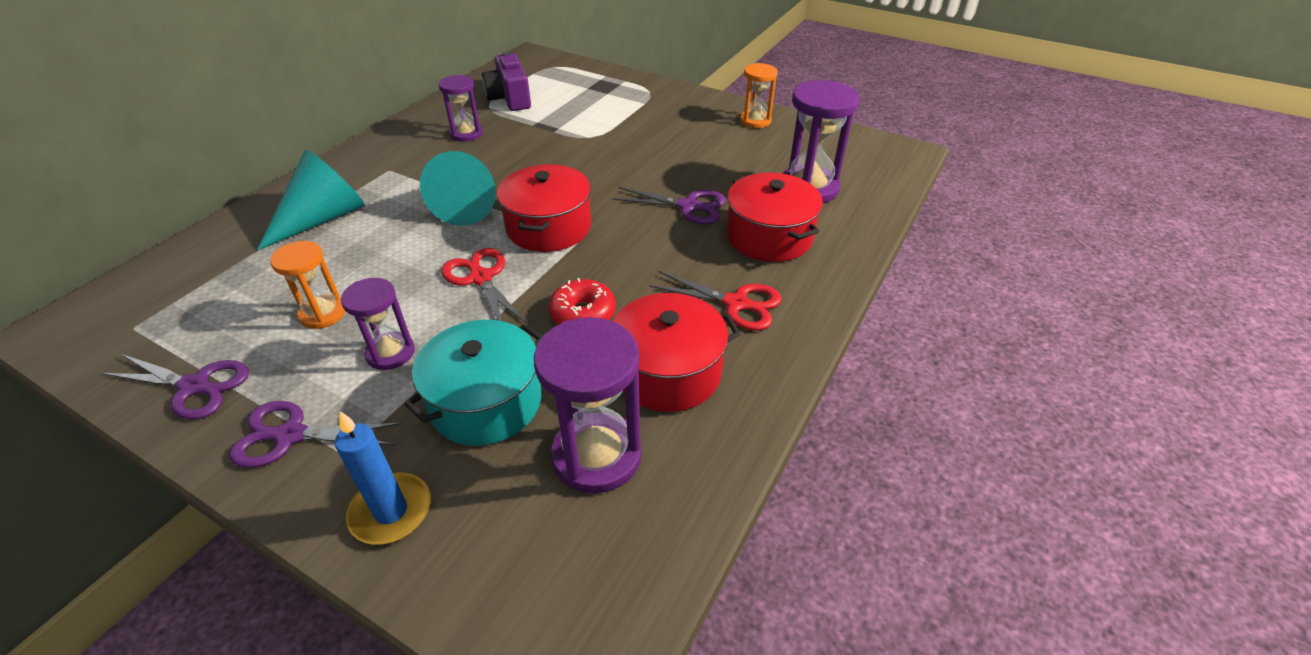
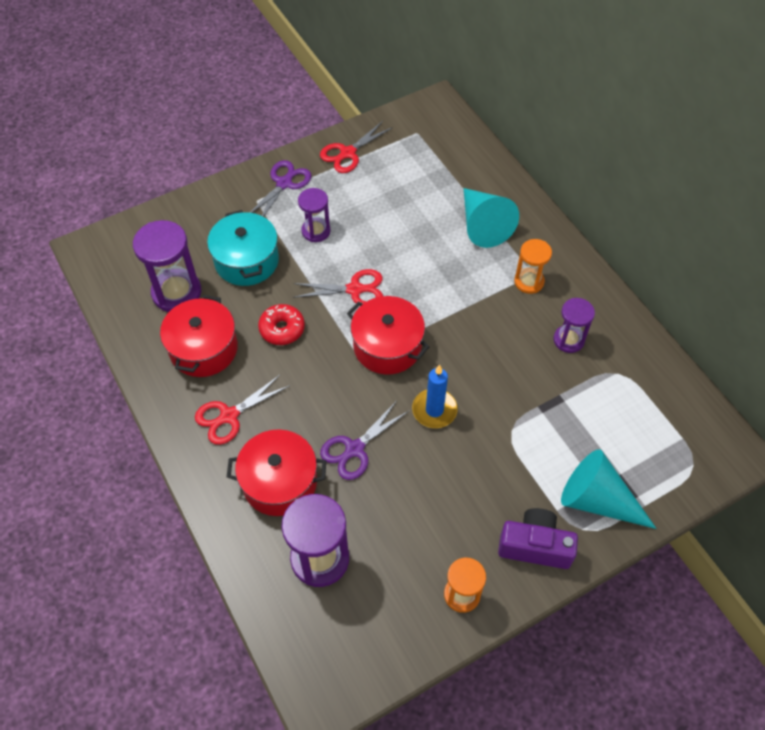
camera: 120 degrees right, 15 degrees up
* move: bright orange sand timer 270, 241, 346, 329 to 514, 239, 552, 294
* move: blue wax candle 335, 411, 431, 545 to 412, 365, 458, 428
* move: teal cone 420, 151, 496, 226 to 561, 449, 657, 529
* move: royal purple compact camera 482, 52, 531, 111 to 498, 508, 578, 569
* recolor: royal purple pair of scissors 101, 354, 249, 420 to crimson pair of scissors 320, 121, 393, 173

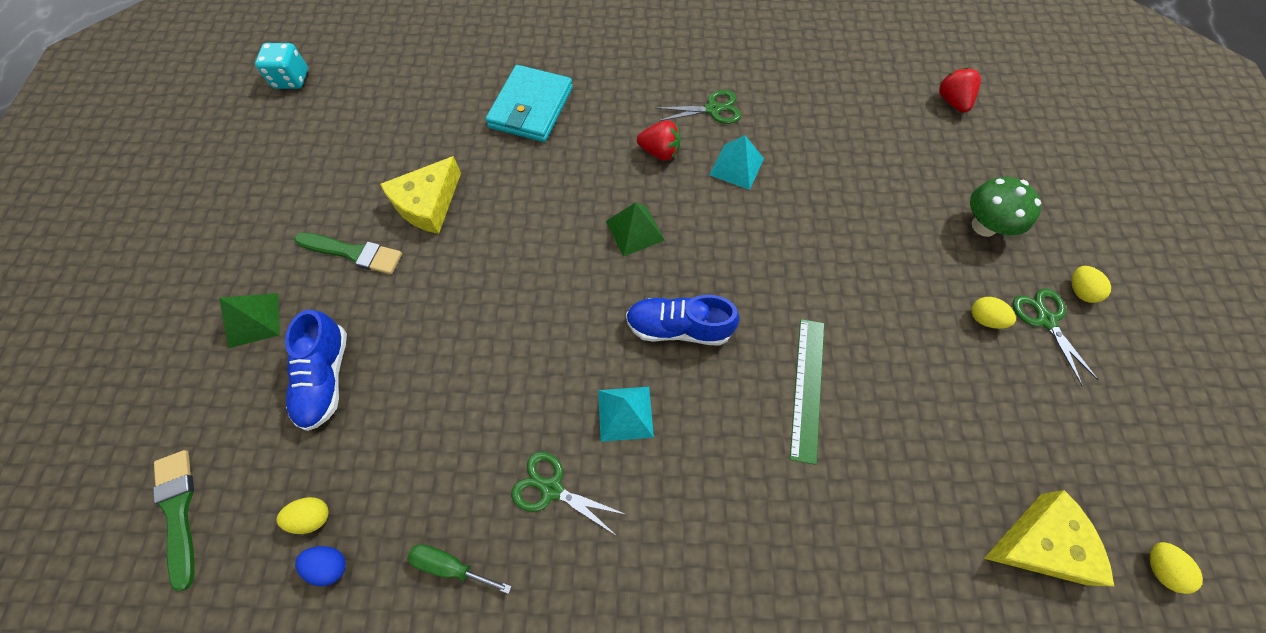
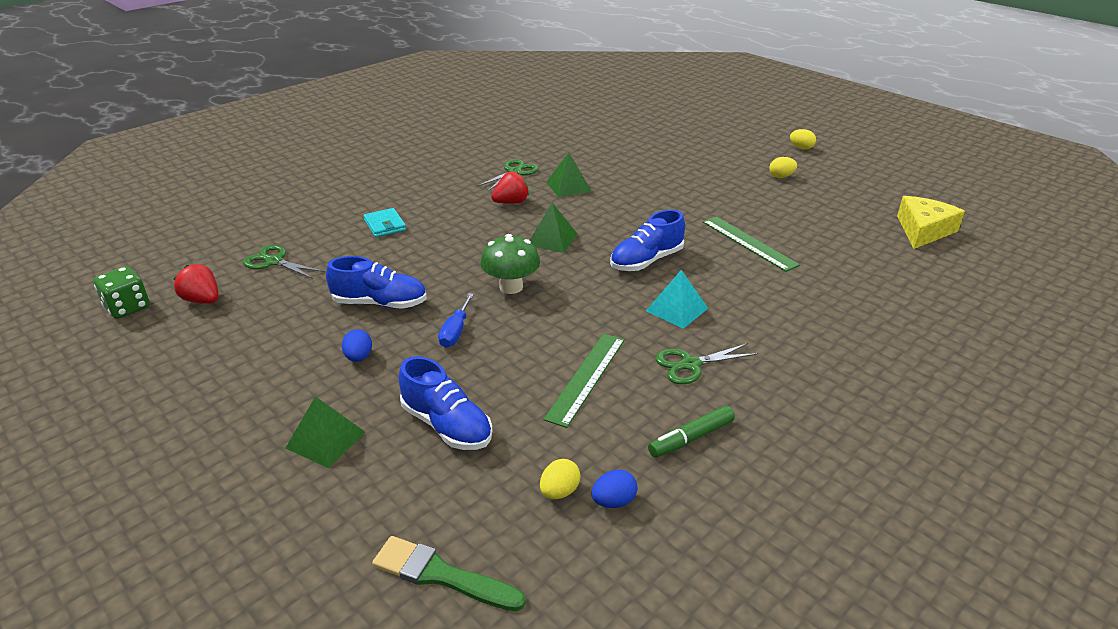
camera: 45 degrees left, 30 degrees down
* delete: golden egg 1150, 542, 1203, 594
* insert: blue screwdriver 438, 293, 474, 348
* insert: emerald straightedge 543, 333, 625, 428
* move: crimson berry 939, 67, 981, 113 to 173, 264, 219, 304
* move: emerald mushroom 970, 177, 1041, 237 to 481, 234, 540, 294
* move: emerald pair of scissors 1013, 288, 1098, 386 to 243, 245, 325, 279
* replace: emerald brush 294, 233, 402, 274 to blue egg 342, 329, 372, 362
* replace: golden cheese 380, 156, 461, 234 to blue shoe 326, 256, 427, 309
* replace: emerald screwdriver 408, 544, 512, 594 to emerald felt pen 648, 406, 735, 458
* recolor: teal game die 255, 43, 308, 89 to emerald game die 93, 266, 150, 319
* recolor: teal pyramid 709, 135, 764, 190 to emerald pyramid 547, 153, 592, 197
* resize: teal billfold 485, 65, 573, 142 = 363, 208, 406, 237 x0.55

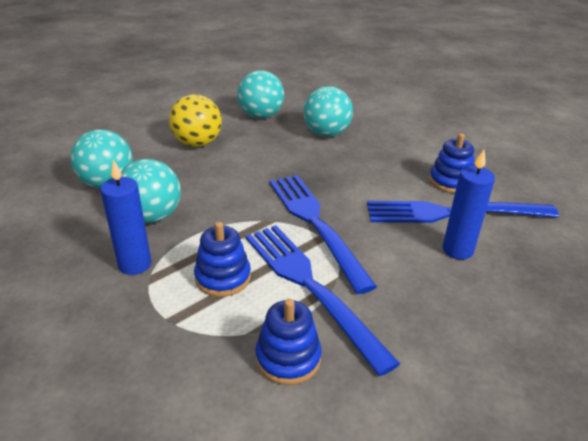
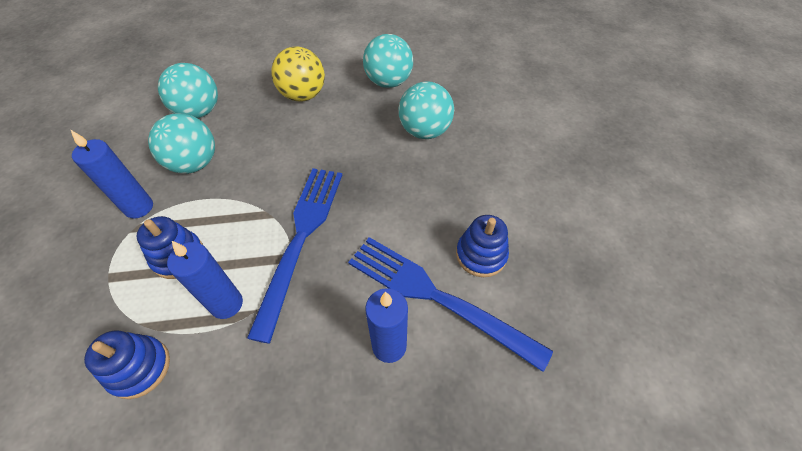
camera: 35 degrees right, 20 degrees up
* replace: blue dinner fork 246, 225, 400, 376 to blue wax candle 167, 241, 243, 319

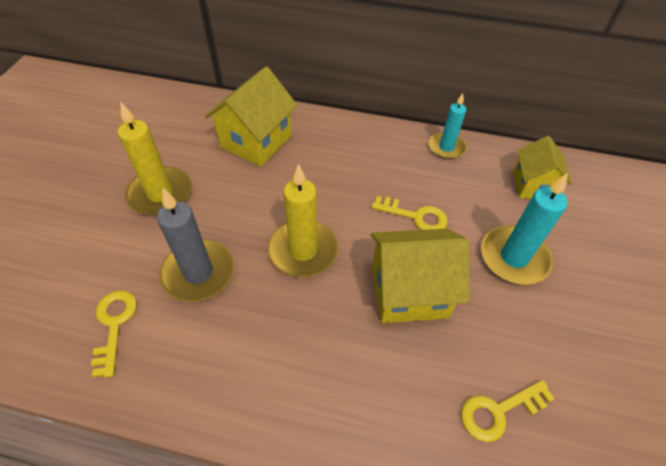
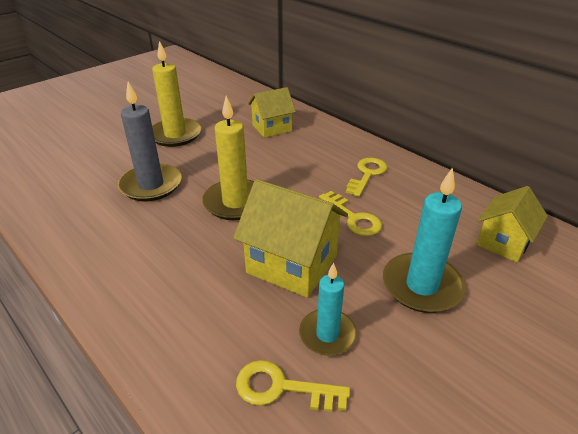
camera: 35 degrees right, 15 degrees down
* move: golden latchkey 91, 291, 137, 377 to 346, 158, 387, 197
* move: teal wax candle 429, 93, 466, 159 to 299, 263, 357, 356
* resize: golden house 205, 66, 298, 167 = 248, 87, 296, 138 x0.65

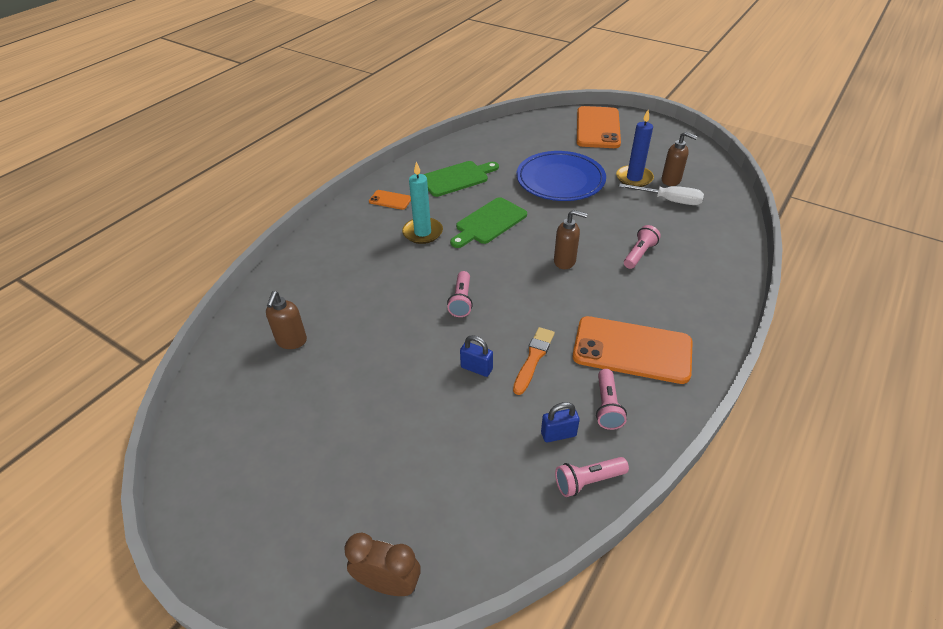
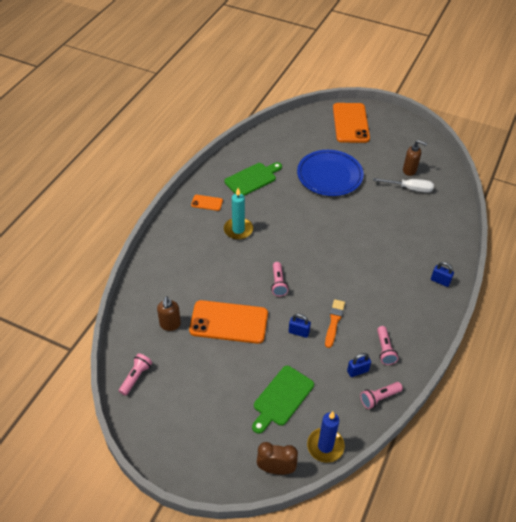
camera: 10 degrees left, 5 degrees up
* delete: dark brown soap pump 554, 210, 588, 269
* insert: blue lock 431, 262, 454, 287
* move: emerald cutting board 450, 197, 527, 248 to 252, 366, 314, 434
* move: bright orange mobile phone 573, 316, 693, 384 to 189, 300, 268, 344
* move: blue wax candle 616, 110, 654, 187 to 307, 411, 345, 463
* move: rosy pocket torch 624, 225, 661, 269 to 119, 353, 152, 396

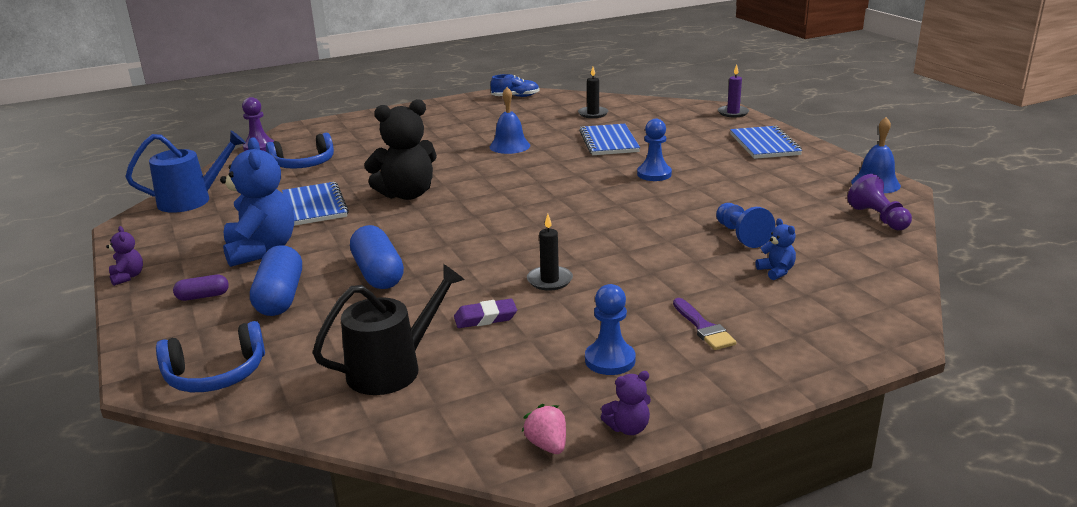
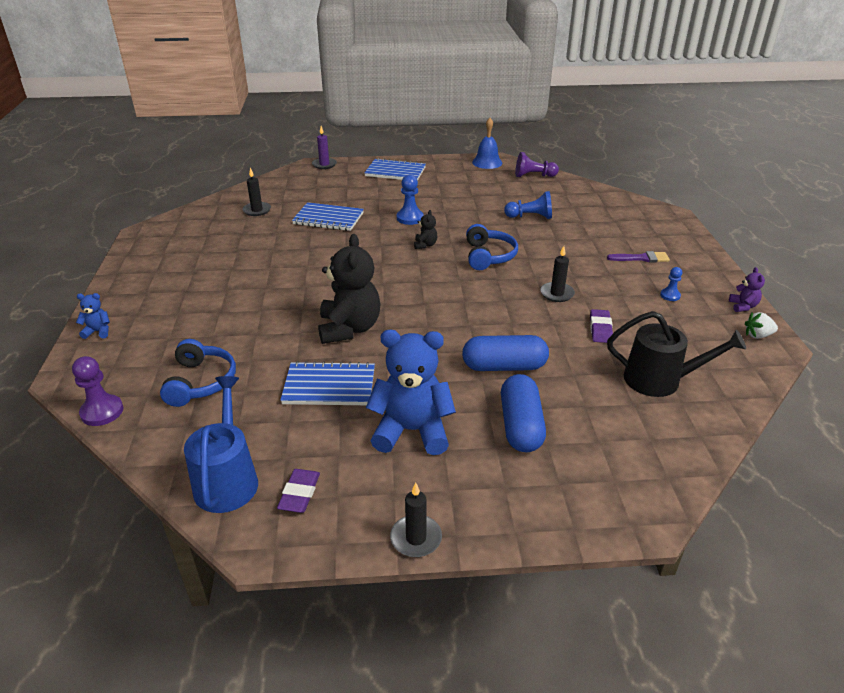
camera: 70 degrees left, 10 degrees up
* delete: royal purple capsule 173, 275, 229, 301
* delete: blue school bell 490, 87, 530, 154
* delete: blue shoe 491, 74, 540, 97
* insert: royal purple pencil eraser 277, 469, 320, 513
* insert: jet-black teddy 414, 210, 437, 249
* move: blue headset 156, 321, 265, 392 to 466, 224, 518, 270
* move: blue teddy 755, 218, 796, 280 to 76, 293, 110, 339
* replace: royal purple teddy 106, 226, 143, 286 to jet-black wax candle 390, 482, 442, 557
* recolor: rosy berry 522, 404, 566, 454 to snow-white berry 745, 312, 778, 339
* rotate: blue capsule 250, 245, 302, 316 = 501, 374, 546, 452 75 degrees clockwise
* rotate: jet-black watering can 312, 264, 465, 395 = 607, 311, 746, 397 120 degrees clockwise
* resize: blue chess pawn 585, 284, 636, 375 = 660, 267, 682, 301 x0.60

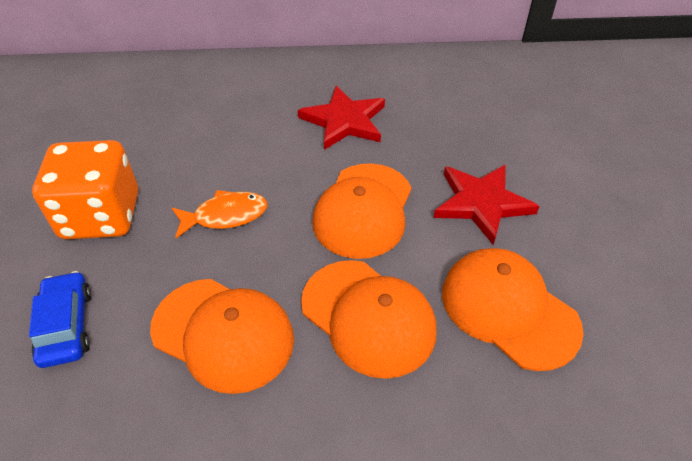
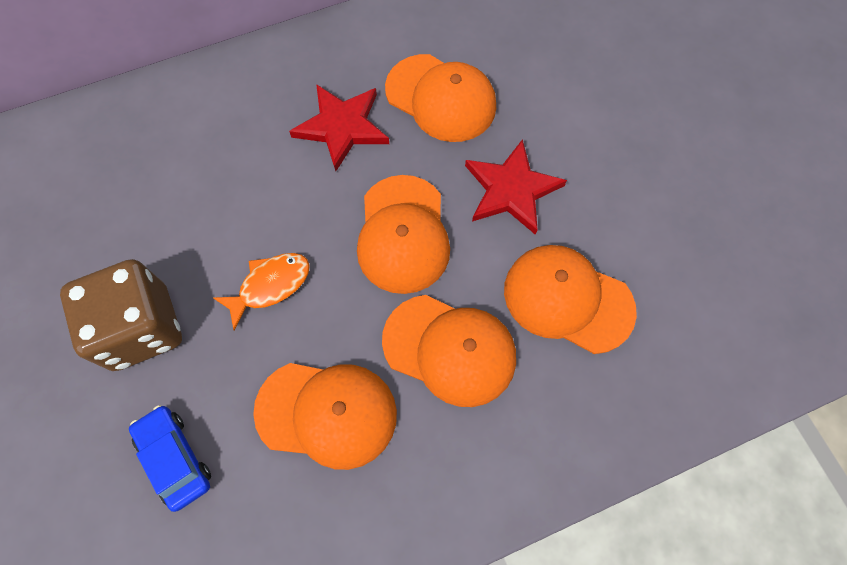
camera: 20 degrees left, 20 degrees up
* insert: bright orange baseball cap 385, 54, 496, 142
* recolor: bright orange game die 32, 140, 138, 239 to dark brown game die 60, 259, 182, 371

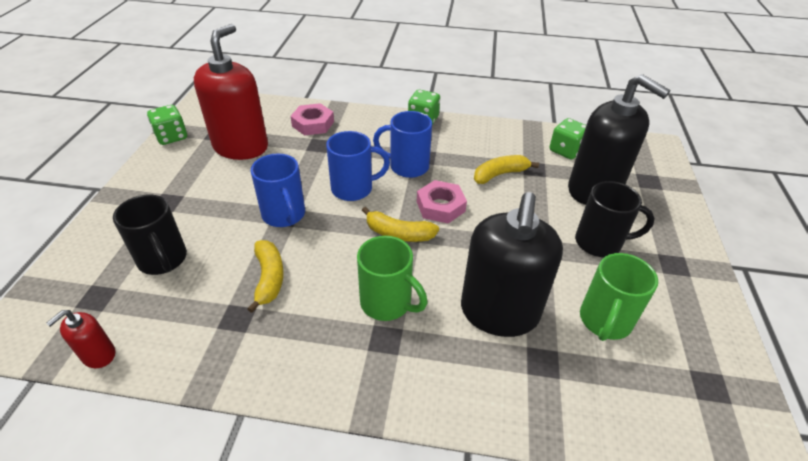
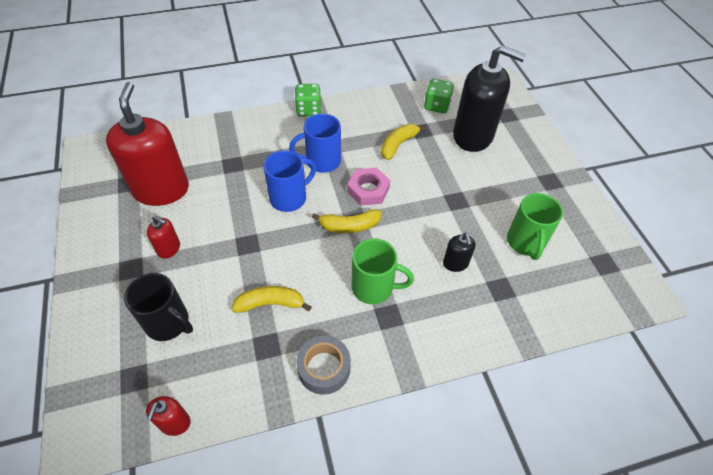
camera: 25 degrees left, 10 degrees up
* delete: emerald game die 147, 105, 187, 145
* delete: blue coffee mug 251, 154, 305, 227
* delete: rosy nut 290, 103, 334, 136
* delete: jet-black coffee mug 575, 181, 655, 257
* insert: crimson soap pump 147, 216, 180, 259
* insert: gray sticky tape 296, 336, 351, 395
* rotate: golden toy banana 247, 240, 284, 313 = 232, 286, 312, 313 60 degrees counterclockwise
* resize: jet-black soap pump 461, 192, 563, 337 = 443, 233, 476, 272 x0.43

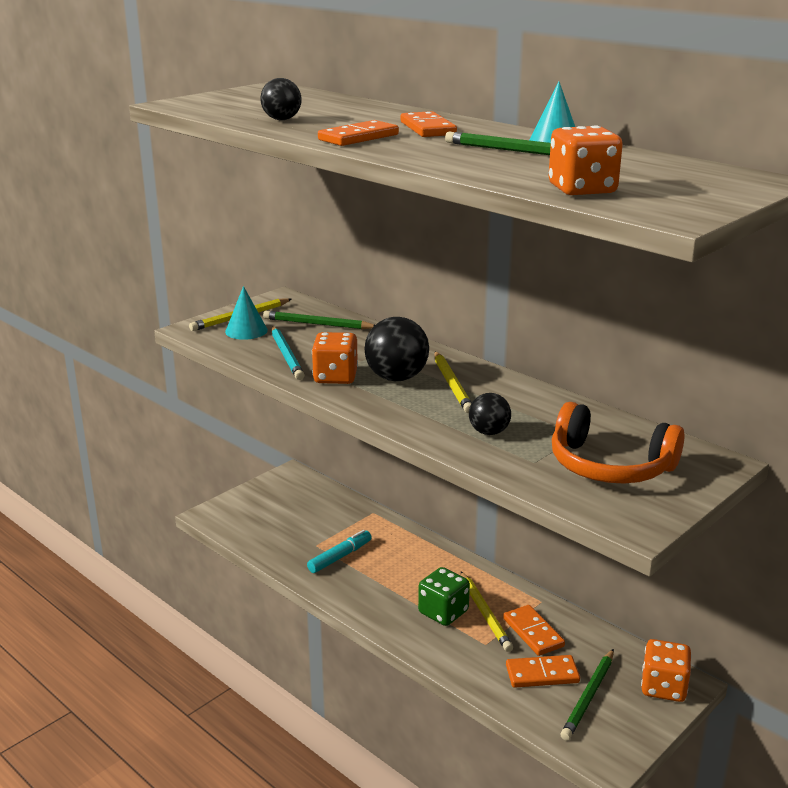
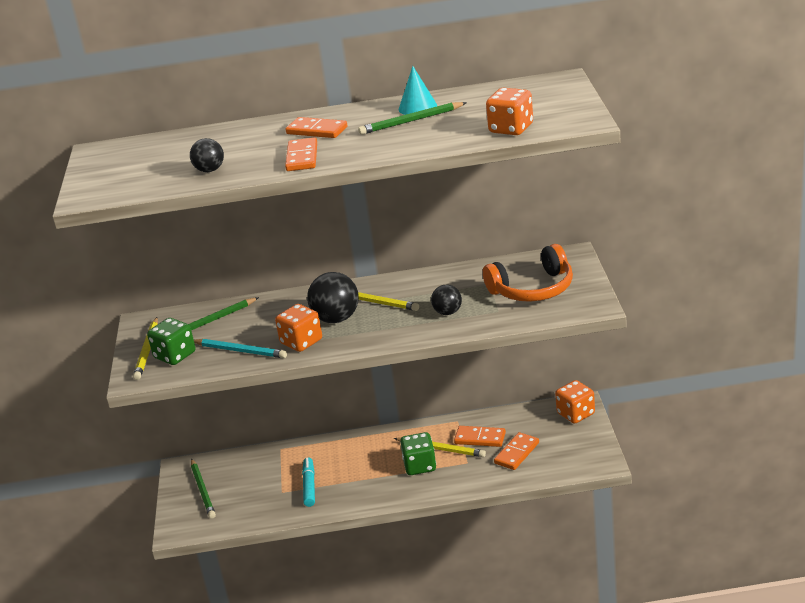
camera: 45 degrees left, 5 degrees up
* move: emerald pencil 561, 649, 614, 740 to 191, 459, 216, 519
* replace: teal cone 225, 286, 268, 340 to emerald game die 147, 318, 196, 365

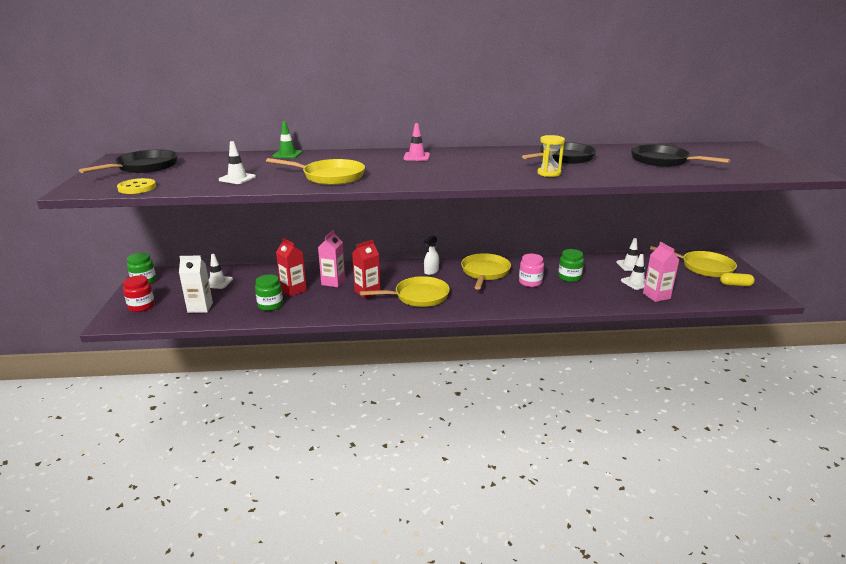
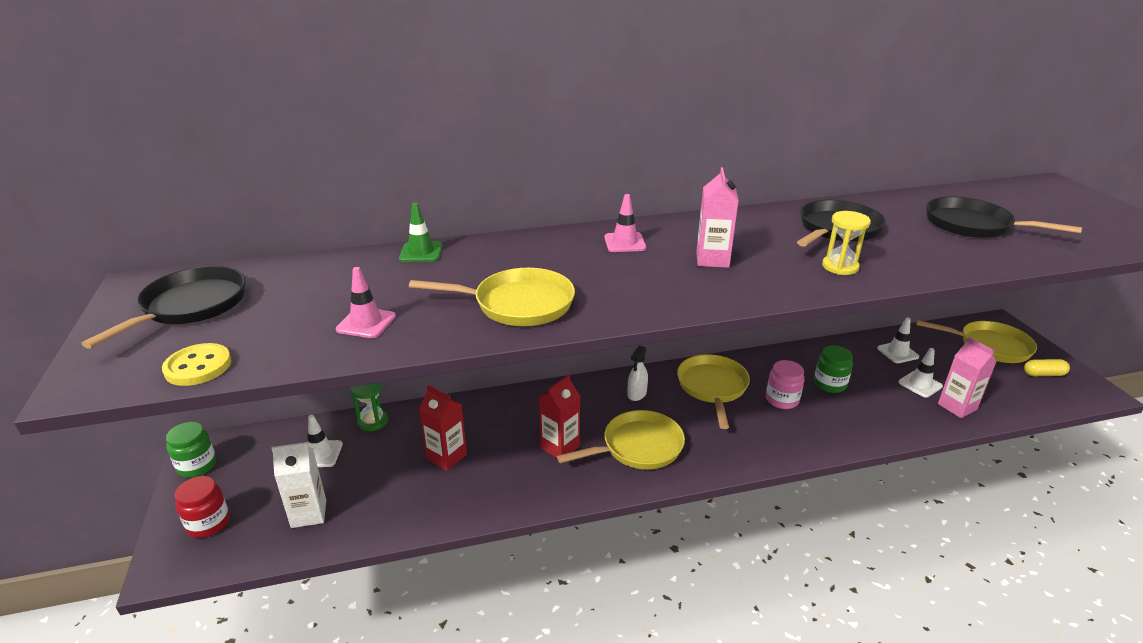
camera: 10 degrees left, 5 degrees up
* delete: emerald jam jar 255, 275, 283, 311
* insert: emerald sand timer 350, 382, 388, 431
* move: rosy milk carton 318, 230, 345, 287 to 696, 167, 739, 268
* recolor: snow-white road cone 219, 141, 256, 184 to rosy road cone 336, 267, 396, 338

